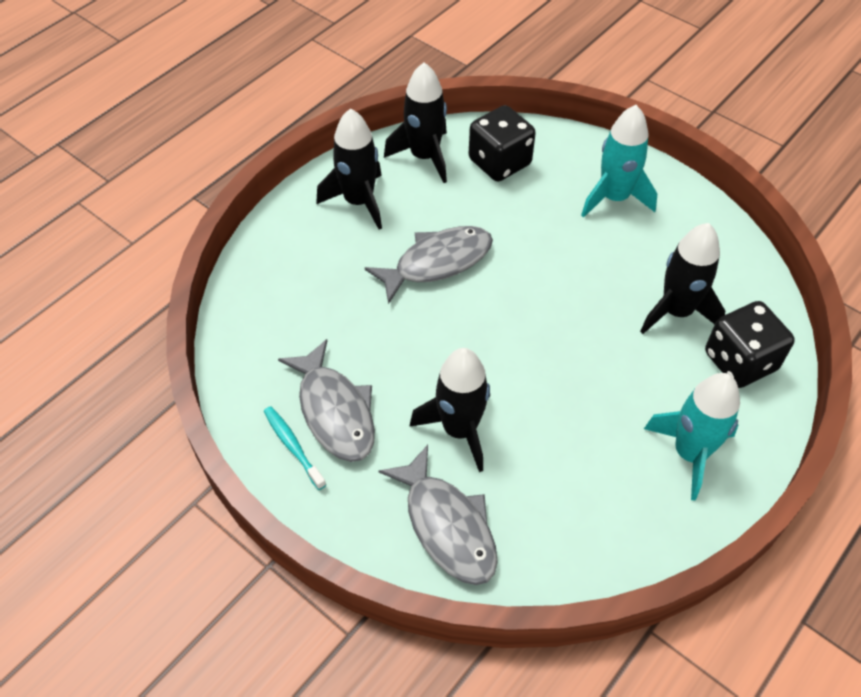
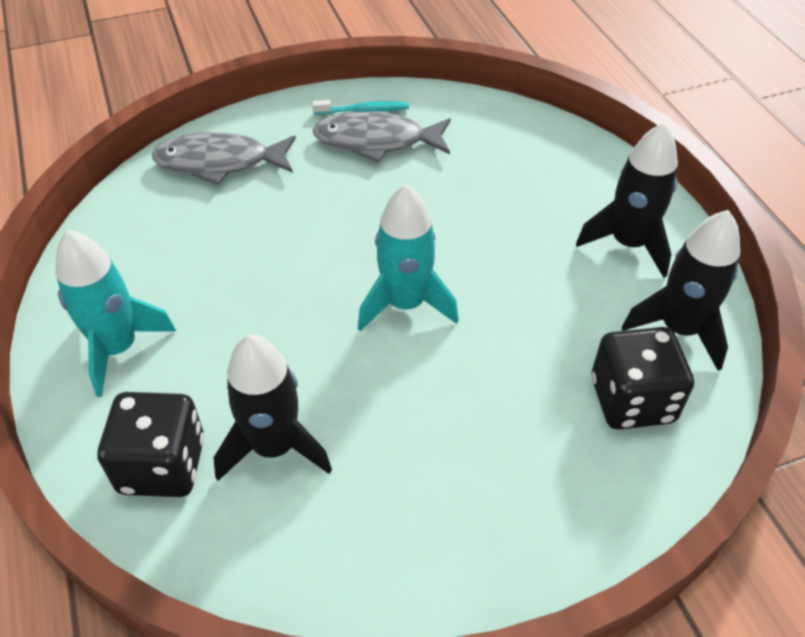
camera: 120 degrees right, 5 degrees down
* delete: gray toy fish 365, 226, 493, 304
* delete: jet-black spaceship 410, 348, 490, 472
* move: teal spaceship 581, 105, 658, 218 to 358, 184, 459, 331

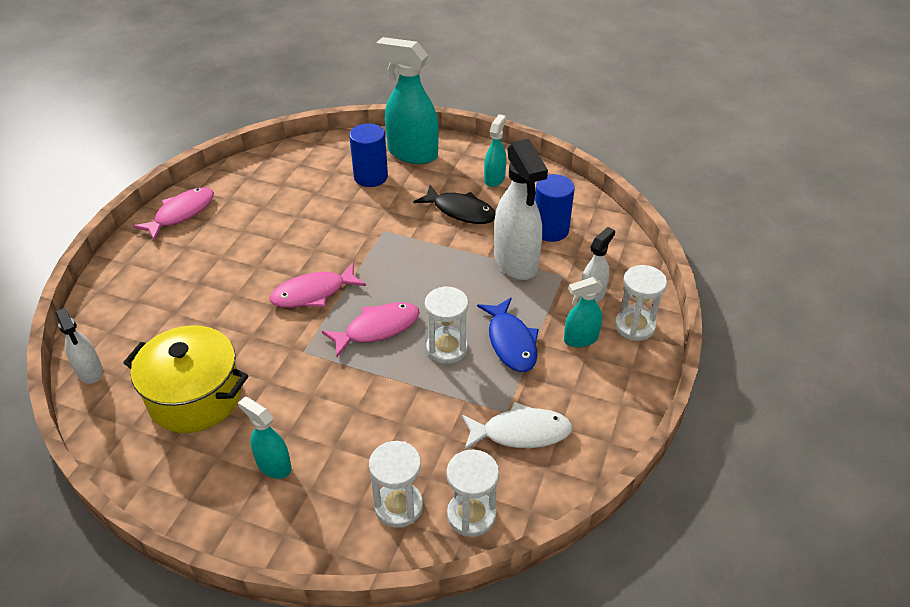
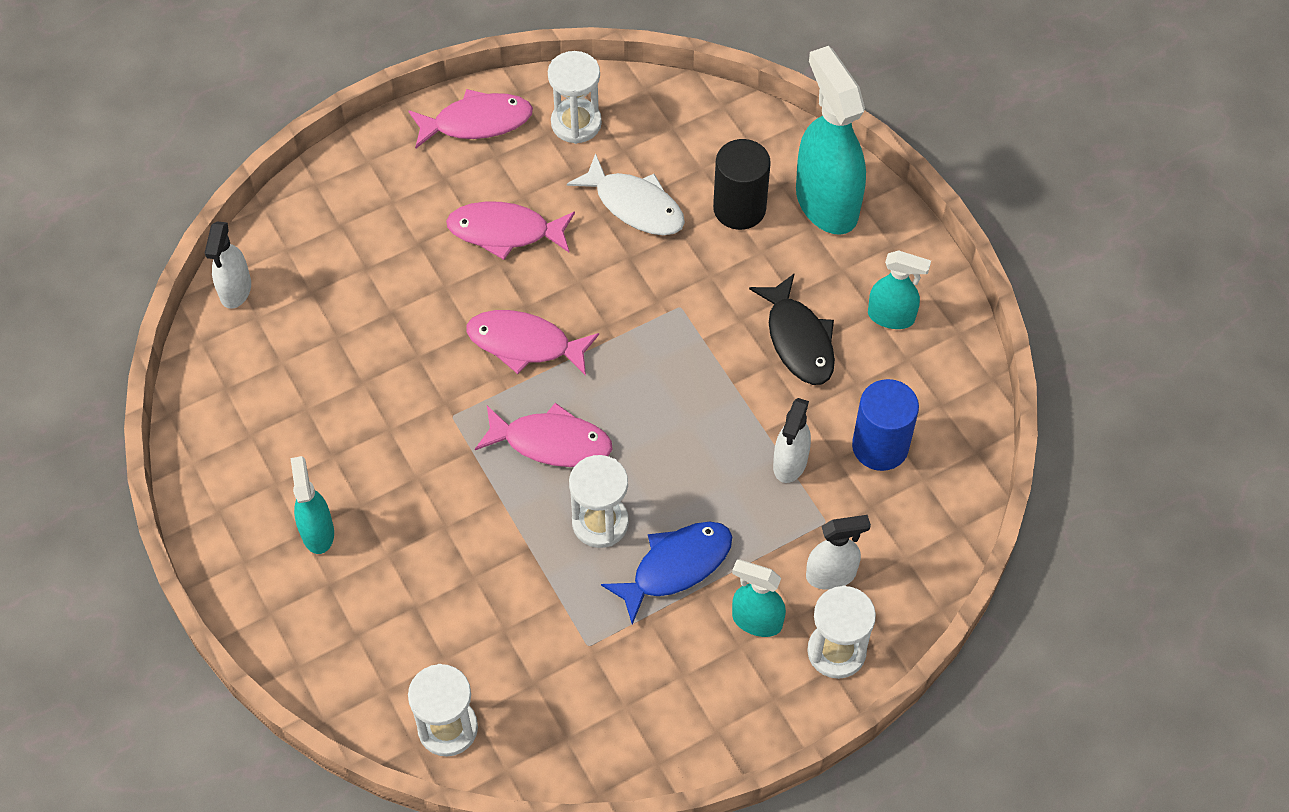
camera: 40 degrees right, 15 degrees up
* delete: golden stockpot 123, 325, 249, 433
* insert: rosy toy fish 446, 202, 575, 260
* move: snow-white sand timer 369, 441, 423, 528 to 548, 51, 602, 144
* move: snow-white toy fish 462, 402, 573, 451 to 567, 153, 685, 235
* recolor: blue cylinder shape 349, 123, 388, 187 to jet-black cylinder shape 713, 139, 771, 230
* rotate: blue toy fish 477, 298, 539, 372 = 601, 522, 732, 625 150 degrees counterclockwise
* rotate: teal spray cleaner 484, 114, 506, 187 = 868, 250, 931, 329 45 degrees clockwise
* resize: snow-white spray cleaner 494, 139, 548, 280 = 773, 398, 811, 483 x0.54

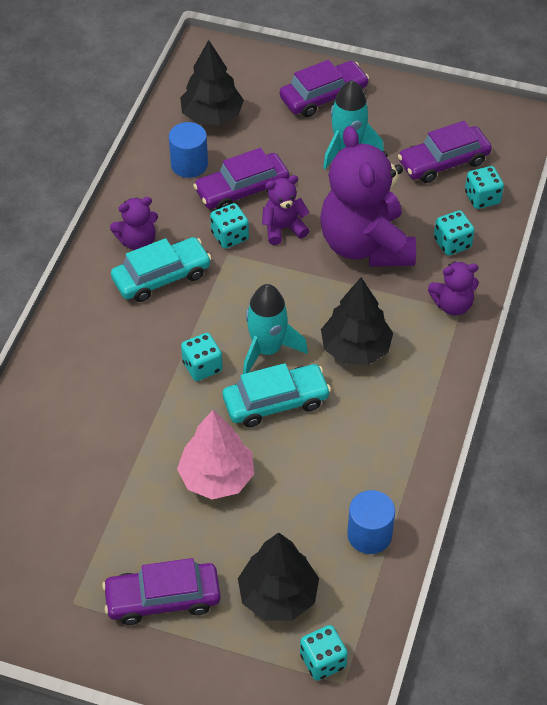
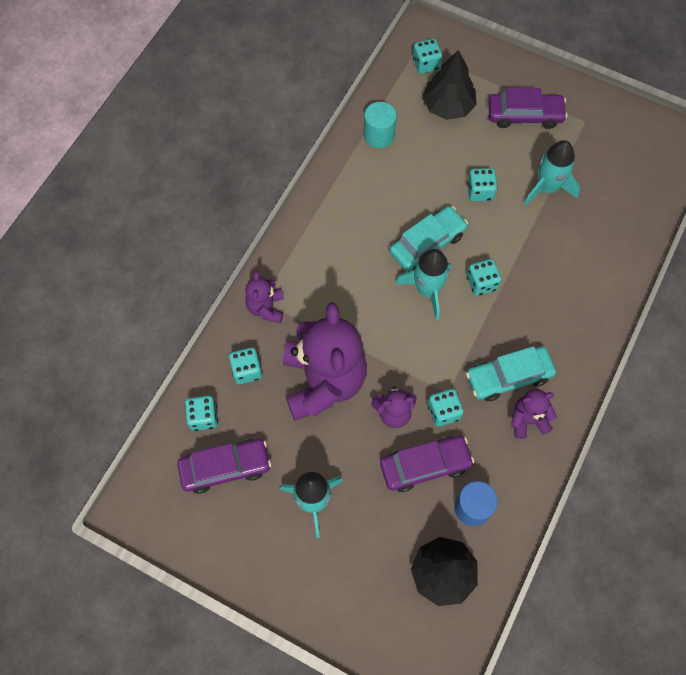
camera: 170 degrees left, 15 degrees up
* delete: royal purple automobile 280, 60, 369, 117
* delete: jet-black fir tree 321, 277, 393, 365
* insert: teal spaceship 524, 140, 580, 206
* replace: rosy fir tree 177, 410, 254, 499 to teal game die 467, 168, 497, 201
* recolor: blue cylinder shape 347, 490, 395, 554 to teal cylinder shape 364, 102, 397, 148
* rotate: teal automobile 223, 363, 331, 427 = 390, 206, 468, 271 150 degrees clockwise
* rotate: royal purple teddy 428, 261, 479, 315 = 245, 271, 284, 323 90 degrees counterclockwise

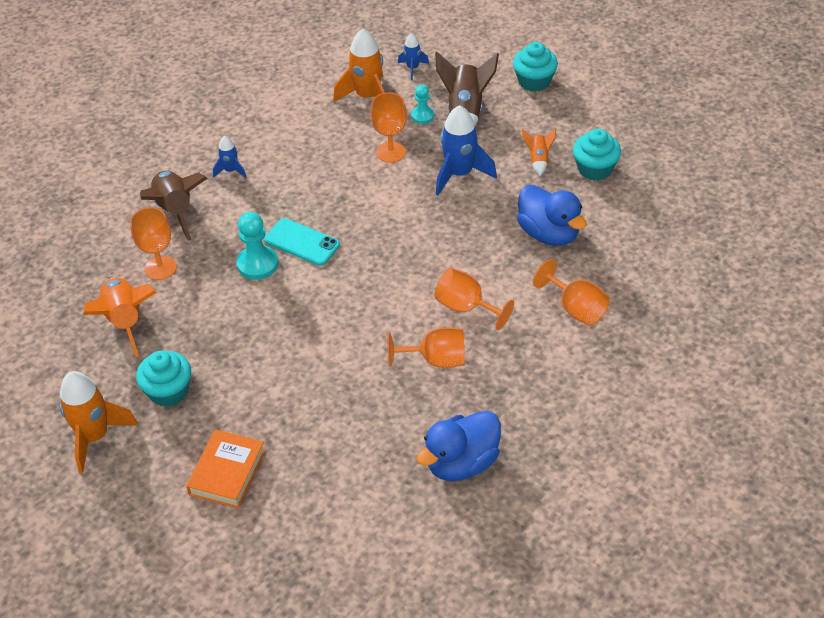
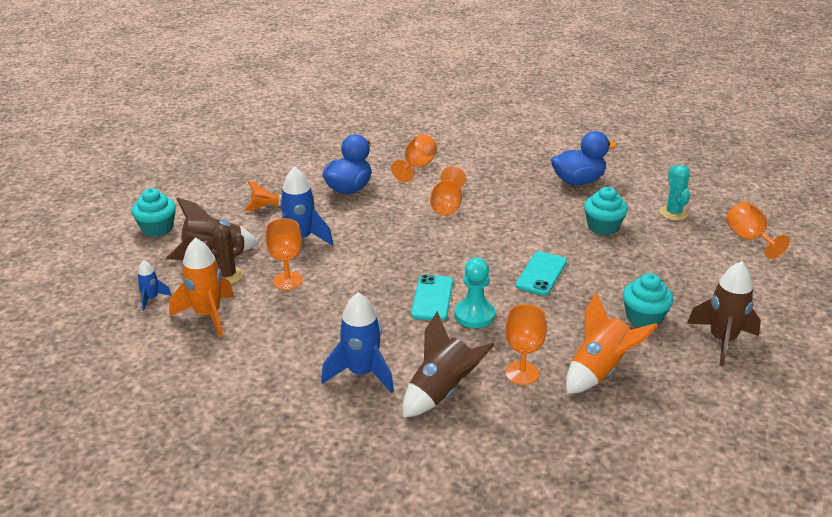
camera: 115 degrees left, 15 degrees down
* delete: bright orange hardcover 186, 429, 266, 508
* insert: teal mobile phone 515, 251, 567, 295
* insert: teal prickly plant 659, 165, 690, 220
* move: bright orange goblet 387, 327, 465, 368 to 726, 201, 790, 259
* move: teal muffin 573, 129, 621, 181 to 584, 187, 628, 235
* replace: teal chess pawn 411, 85, 434, 124 to dark brown prickly plant 203, 224, 244, 284
* recolor: bright orange spaceship 59, 371, 138, 473 to dark brown spaceship 687, 261, 761, 366
* rotate: blue toy duck 416, 411, 501, 481 = 551, 131, 617, 185 45 degrees counterclockwise
* resize: blue spaceship 213, 136, 247, 178 = 321, 292, 394, 393 x1.91

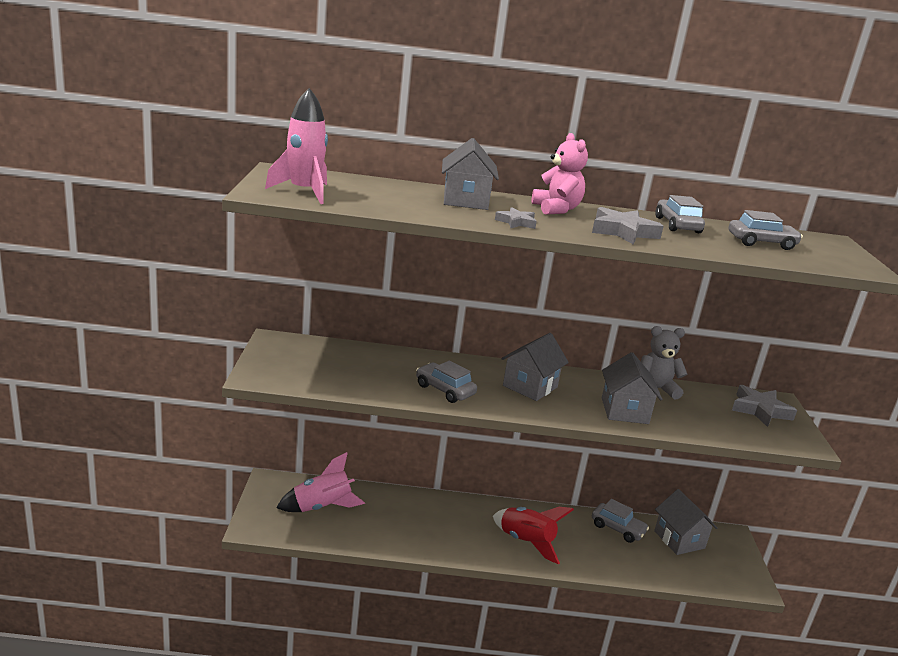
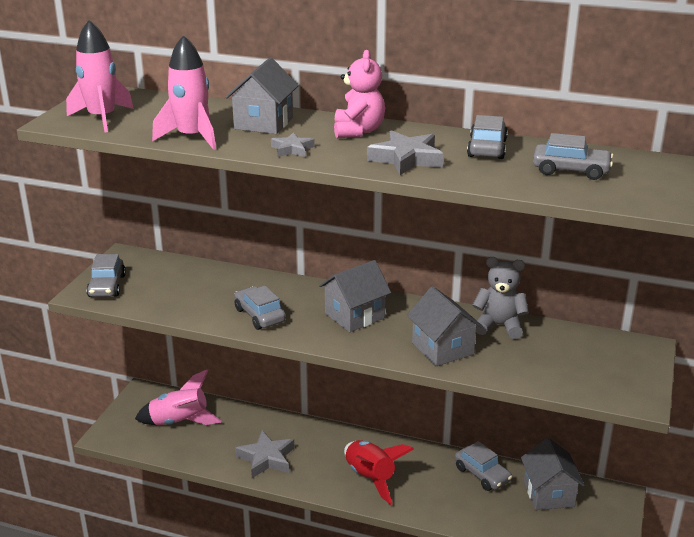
camera: 20 degrees right, 5 degrees up
* insert: gray automobile 86, 254, 126, 297
* insert: rosy spaceship 152, 35, 216, 150
* move: gray star 732, 385, 797, 427 to 235, 431, 295, 478
* rotate: gray house 602, 352, 662, 424 = 407, 286, 483, 366 45 degrees counterclockwise

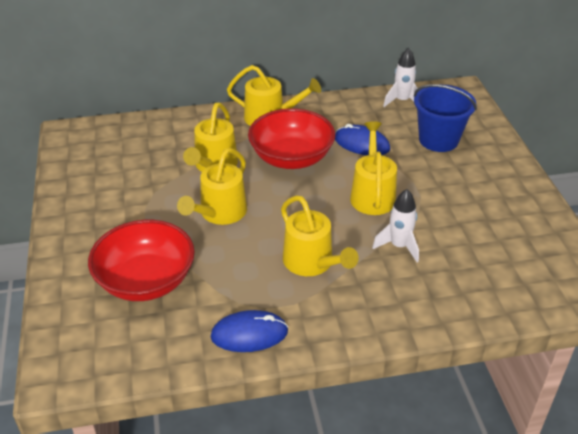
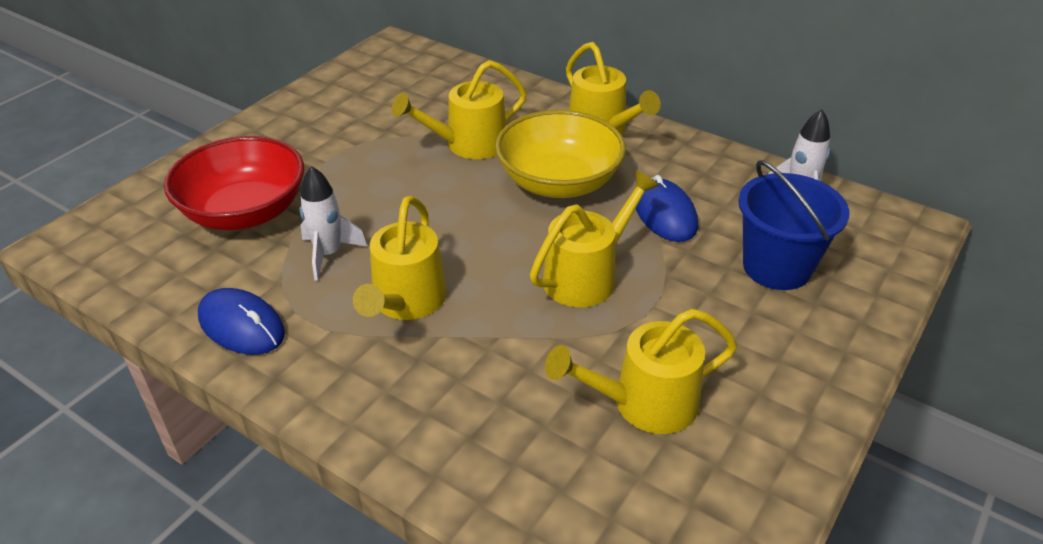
camera: 45 degrees right, 0 degrees up
* move: golden watering can 177, 148, 247, 225 to 545, 309, 737, 434
* move: snow-white spaceship 372, 189, 419, 263 to 299, 166, 367, 281
* recolor: crimson deep dish 248, 108, 335, 169 to golden deep dish 495, 110, 626, 198

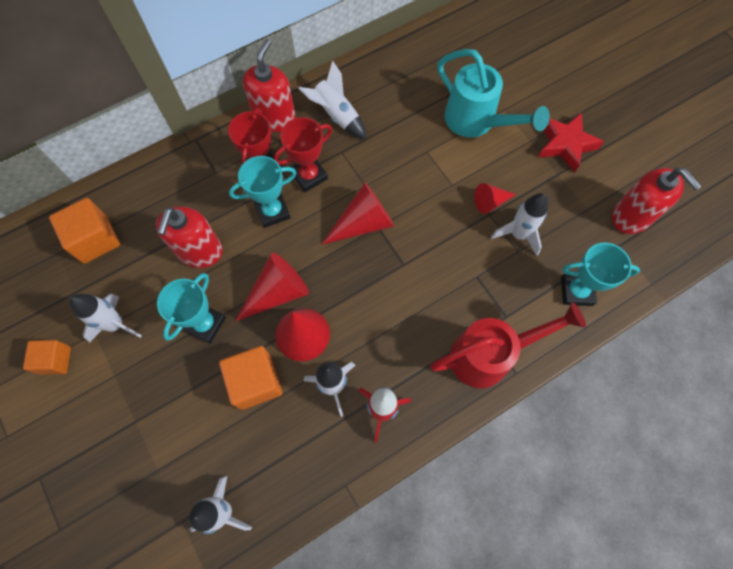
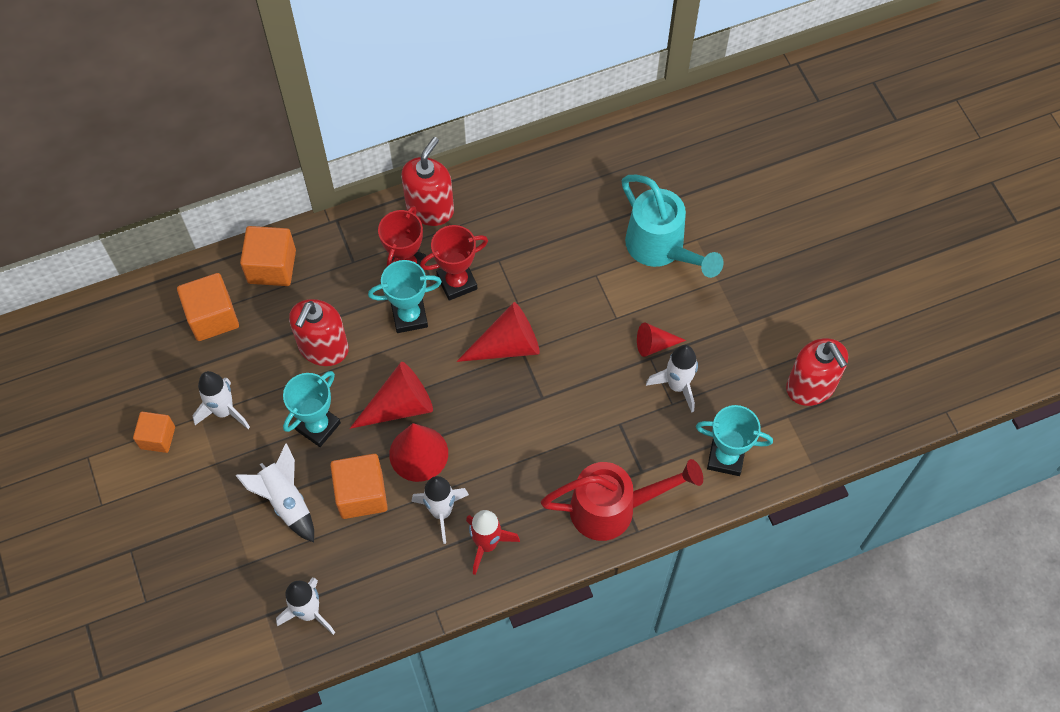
camera: 10 degrees right, 5 degrees down
* delete: crimson star 538, 112, 604, 173
* insert: bright orange solid cube 240, 226, 296, 286
* move: snow-white spaceship 298, 61, 366, 139 to 235, 443, 314, 543

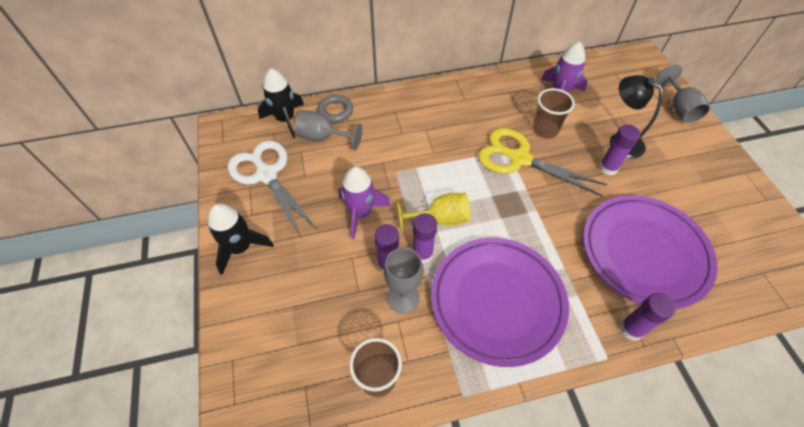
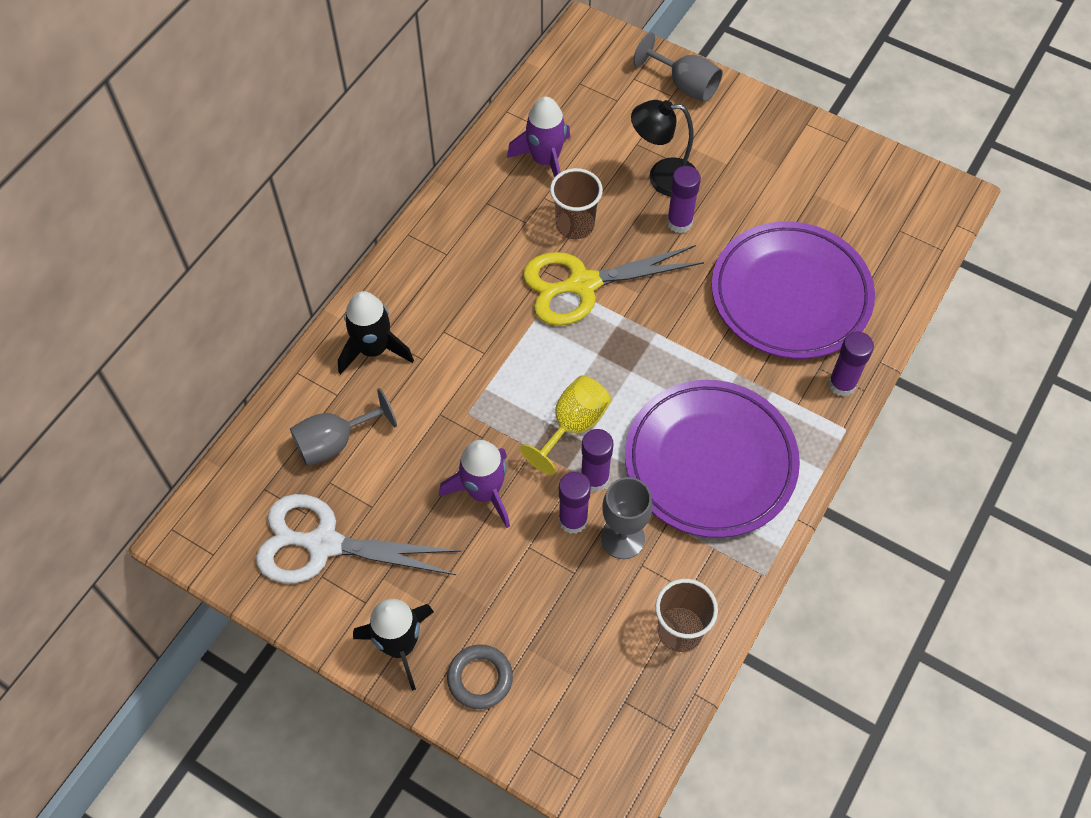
camera: 45 degrees left, 5 degrees up
* move: jet-black spaceship 258, 69, 304, 138 to 338, 291, 414, 375
* move: gray ring 317, 95, 353, 123 to 447, 644, 513, 709

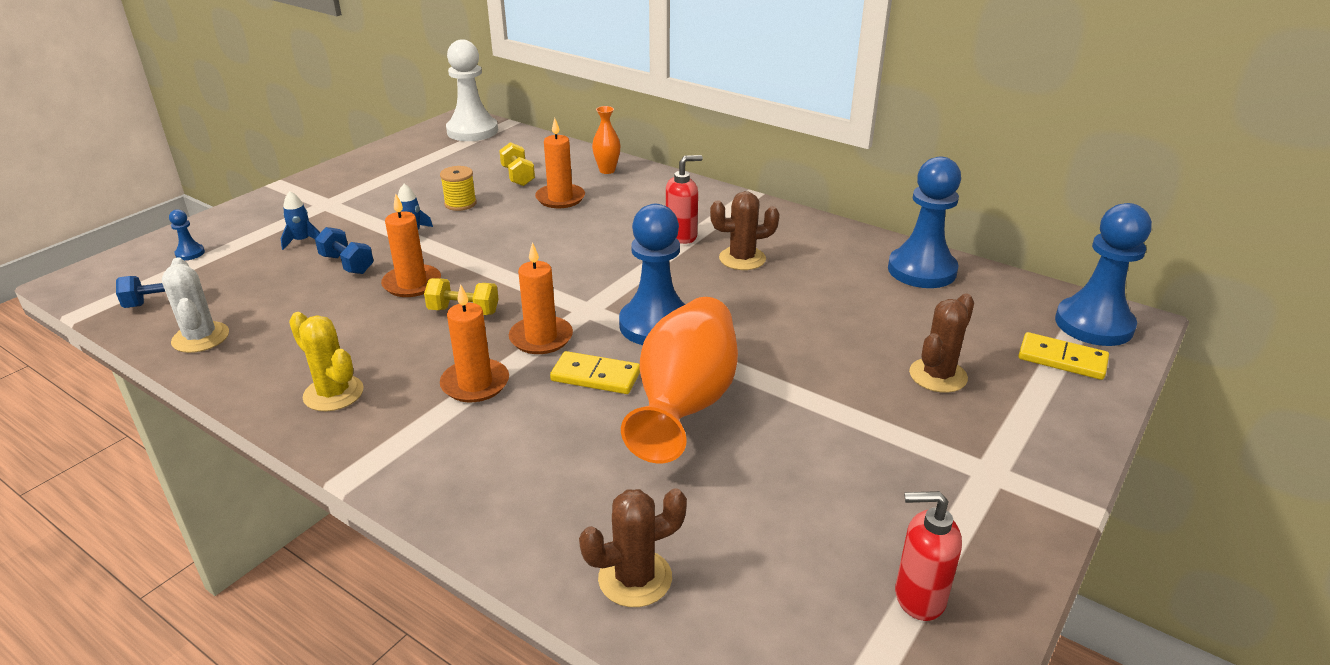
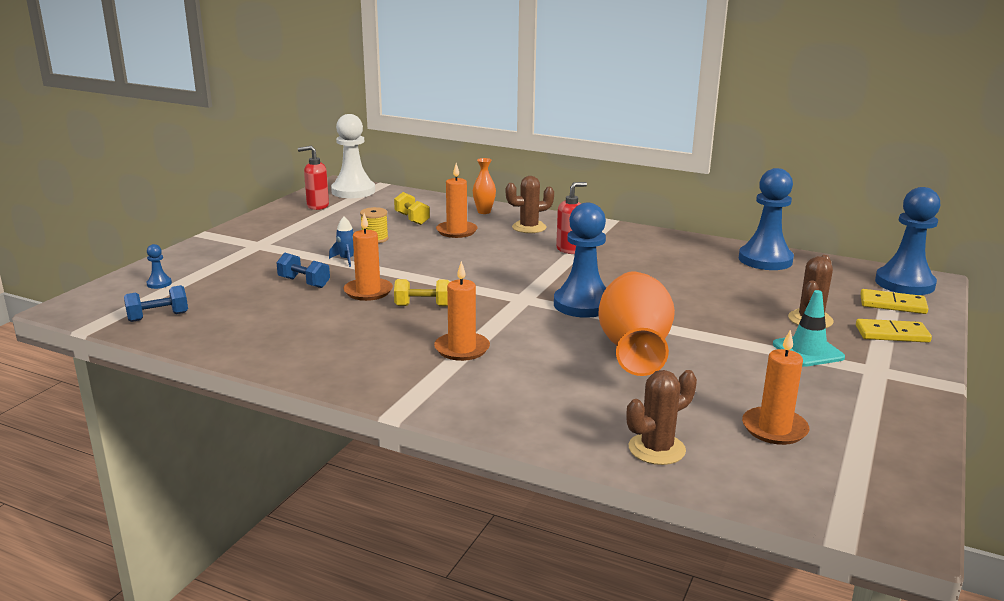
camera: 10 degrees left, 10 degrees down
* delete: snow-white prickly plant 162, 257, 229, 353
* delete: blue spaceship 281, 191, 320, 250
* delete: golden prickly plant 289, 312, 363, 411
* insert: teal road cone 773, 290, 845, 367
* move: bright orange wax candle 509, 242, 573, 354 to 742, 330, 809, 445
* move: golden domino piece 550, 351, 640, 394 to 856, 319, 932, 343
* move: dark brown prickly plant 710, 191, 780, 270 to 506, 176, 554, 233
* move: crimson soap pump 895, 491, 962, 621 to 298, 146, 329, 210

